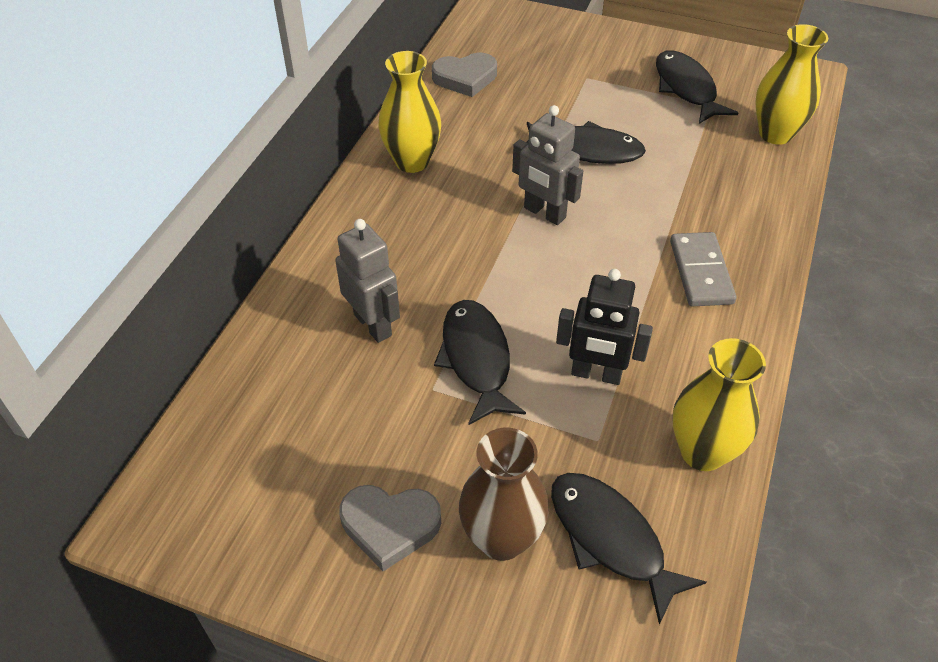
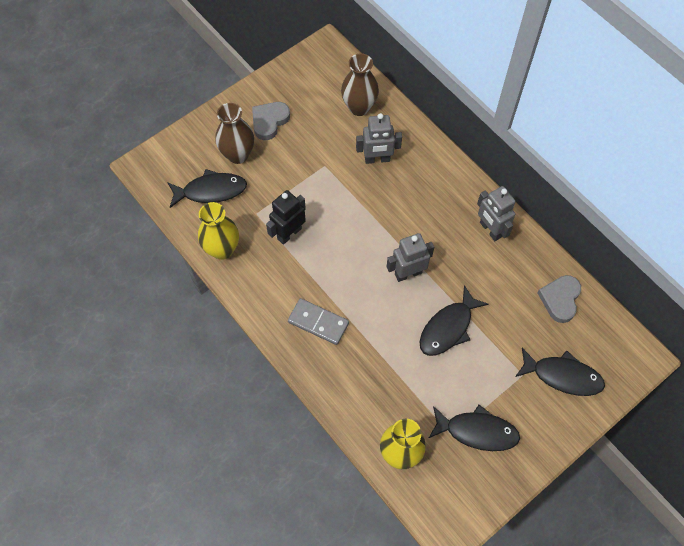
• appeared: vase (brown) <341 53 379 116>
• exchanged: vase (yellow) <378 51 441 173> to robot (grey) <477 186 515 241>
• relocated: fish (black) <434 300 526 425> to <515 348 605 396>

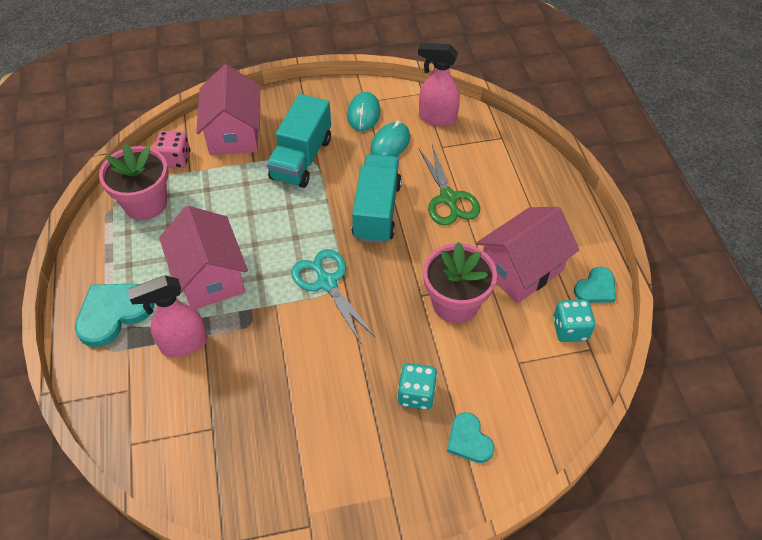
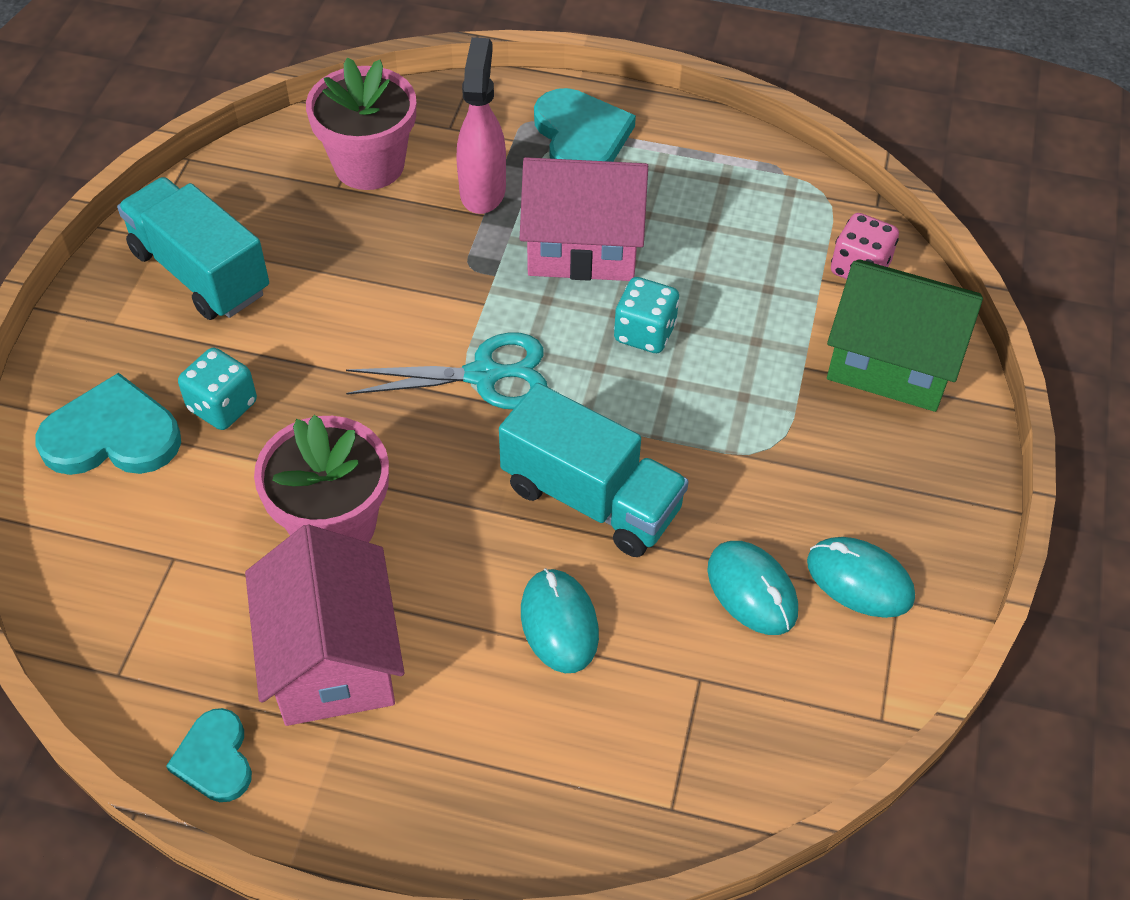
• size: heart (turquoise) <447 412 494 463> = <35 373 181 475> x1.66
• relocated: truck (turquoise) <267 94 331 188> to <117 177 269 320>
• relocated: flower pot (pink) <99 144 169 220> to <306 57 416 190>
• exchanged: scissors (green) <419 145 480 225> to mouse (turquoise) <521 568 599 673>
• relocated: dice (turquoise) <553 299 595 342> to <614 277 679 353>
• colour: house (pink) <196 64 260 155> to house (green) <827 259 983 412>
• missing: spray bottle (pink) <418 43 460 126>

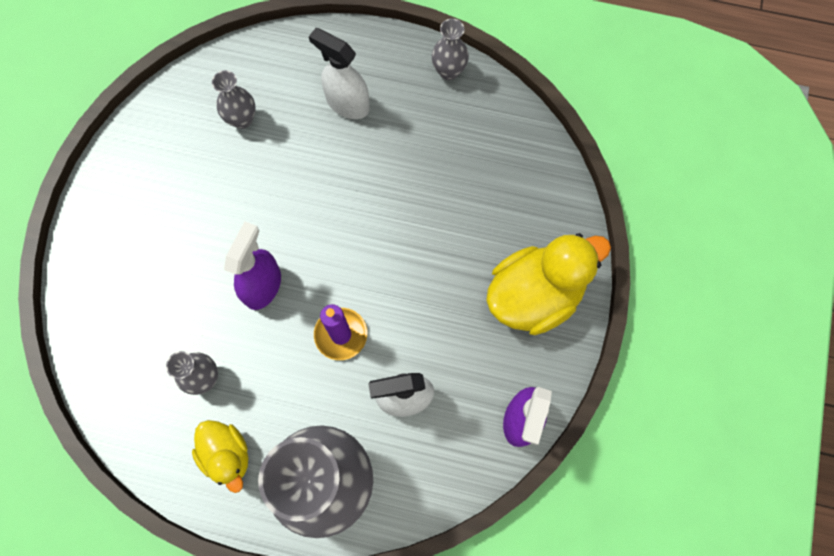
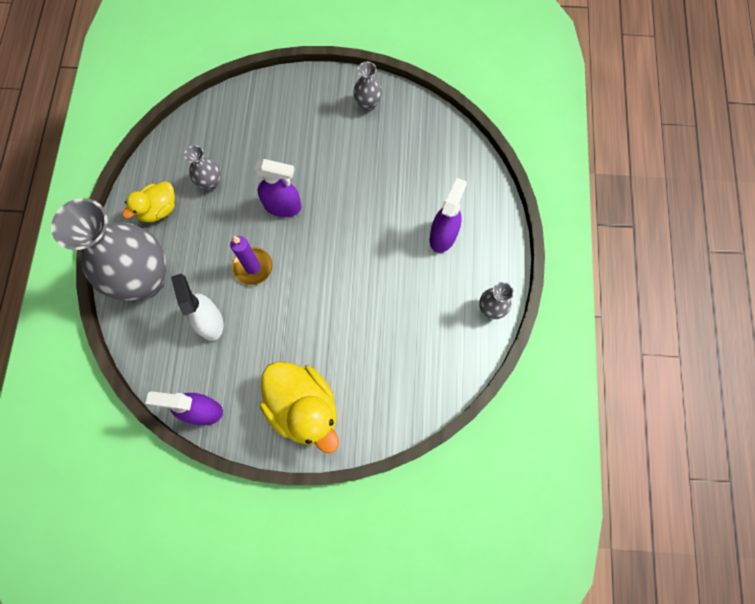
• relocated: vase (grey) <212 70 256 129> to <353 61 382 111>
• colour: spray bottle (white) <309 28 370 119> to spray bottle (purple) <430 178 467 253>

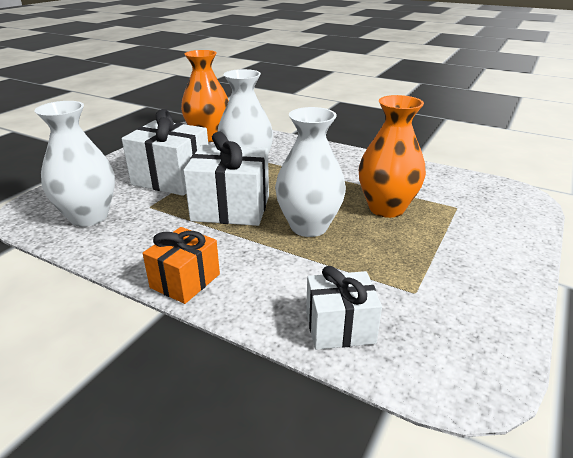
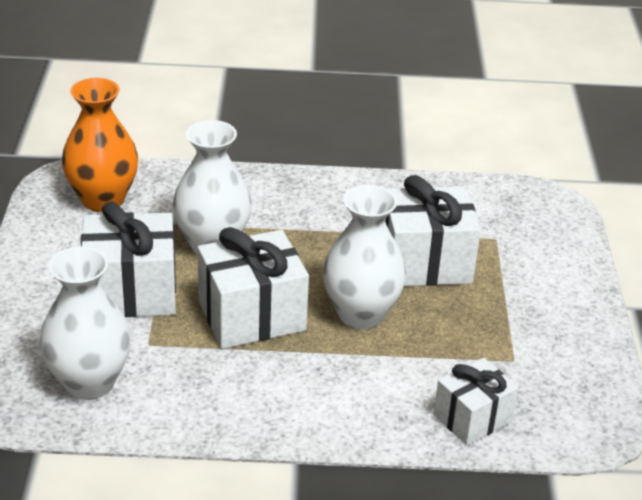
• exchanged: vase (orange) <359 95 426 218> to gift (white) <385 175 481 286>
• missing: gift (orange) <143 227 220 304>

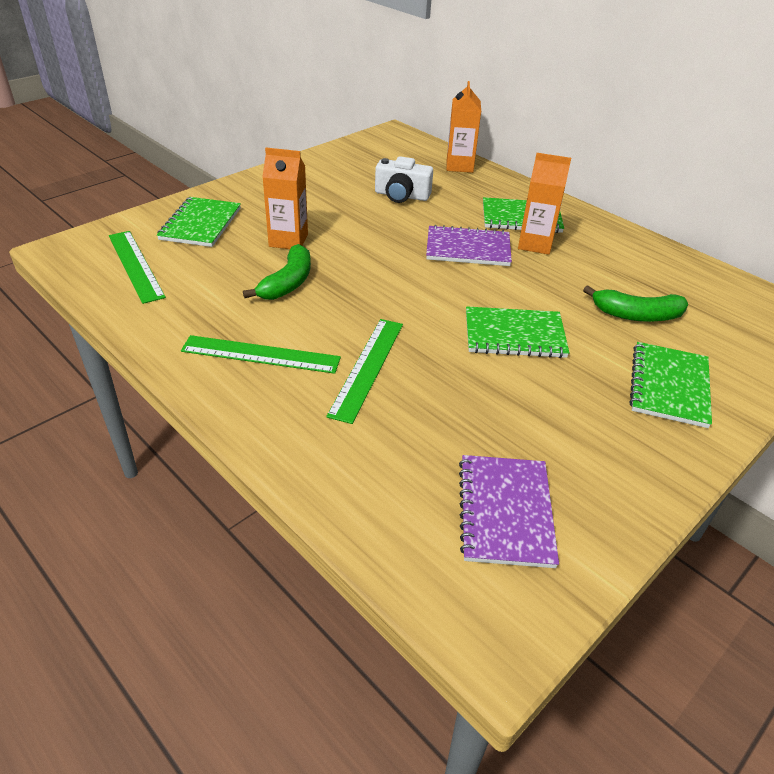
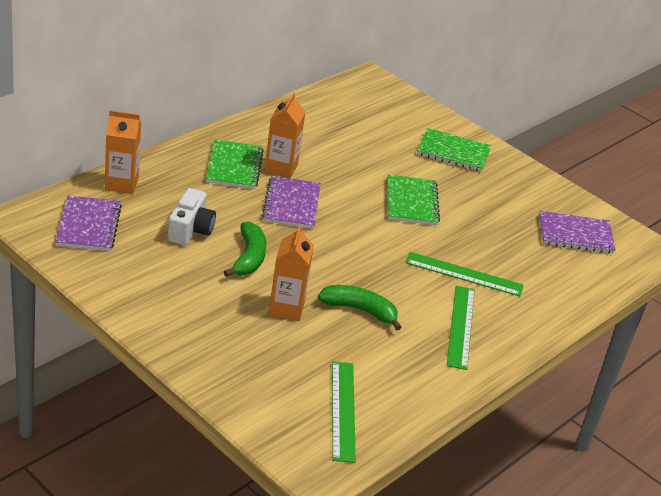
• appeared: notebook (purple) <55 196 122 251>
• relocated: banana (green) <583 285 688 322> to <224 222 266 277>
• spun: ruler (green) <109 231 166 304> = <332 361 356 463> 60 degrees counterclockwise
• missing: notebook (green) <157 197 241 247>

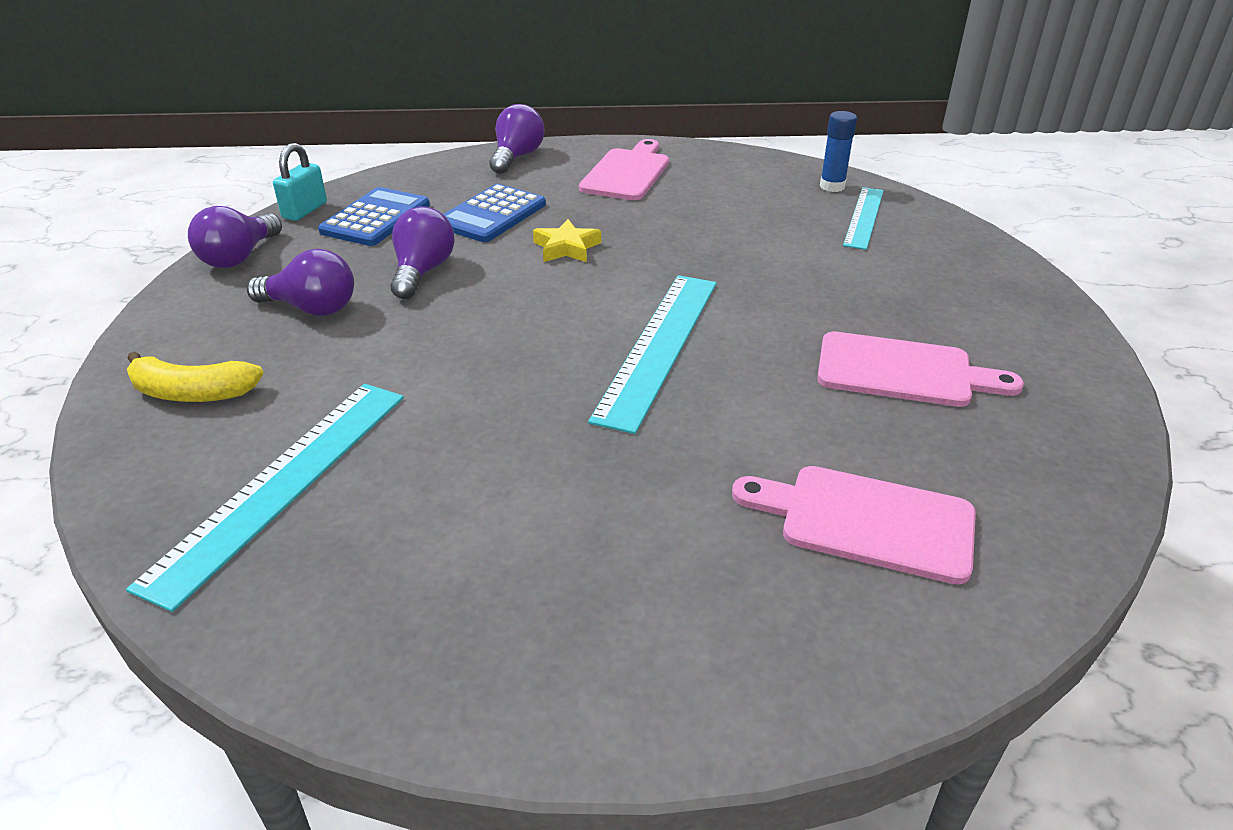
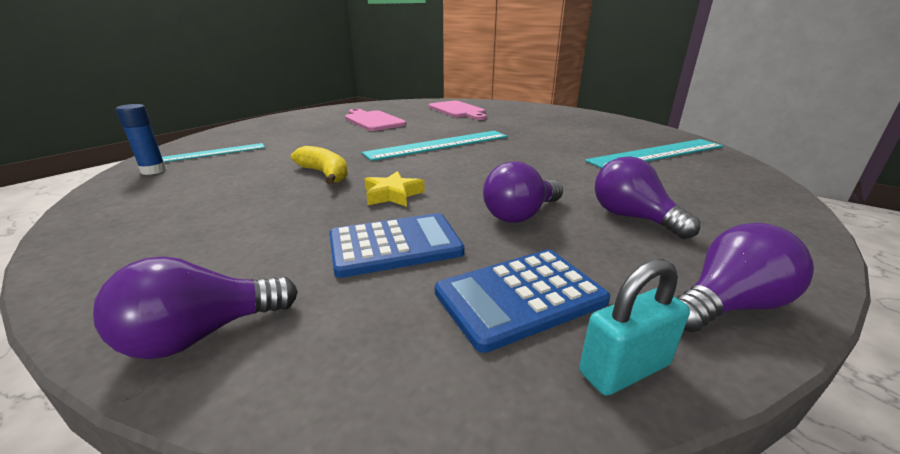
• relocated: banana (yellow) <127 351 264 402> to <291 146 348 184>
• missing: cutting board (pink) <579 139 669 200>

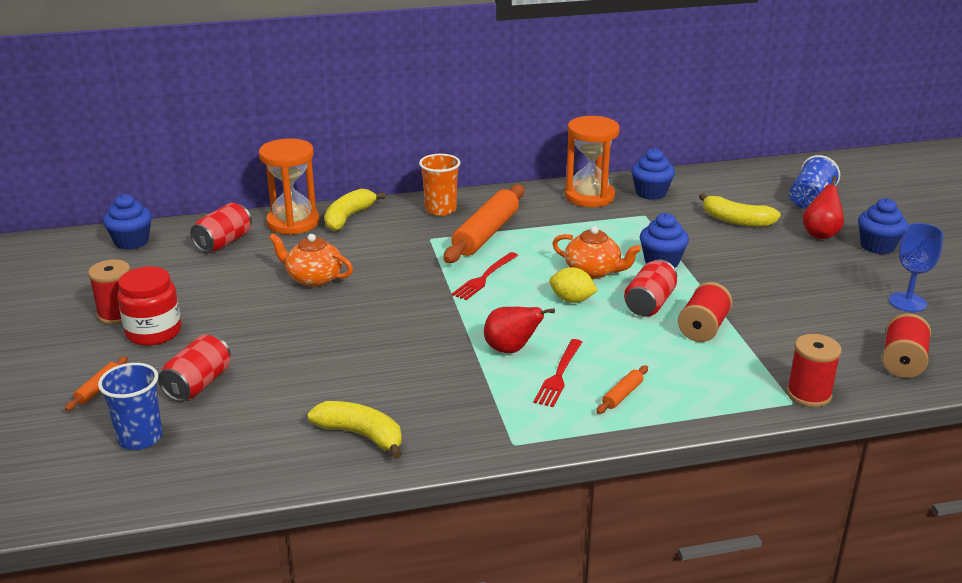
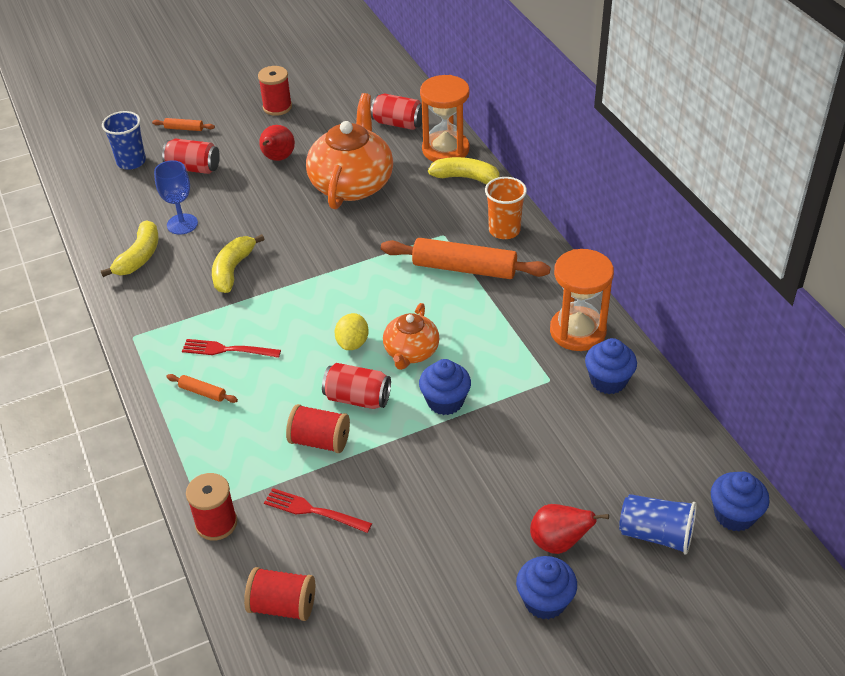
• relocated: goblet (blue) <889 223 944 312> to <154 160 198 235>
• relocated: banana (yellow) <699 193 781 227> to <212 234 265 293>
• relocated: pear (red) <484 307 555 353> to <259 125 295 161>
• relocated: fork (red) <452 252 518 300> to <264 488 372 533>
• size: teapot (orange) <269 233 353 287> = <306 93 393 209> x1.78
• relocated: cupcake (blue) <103 194 152 250> to <711 472 770 531>
• missing: jar (red) <117 266 181 346>

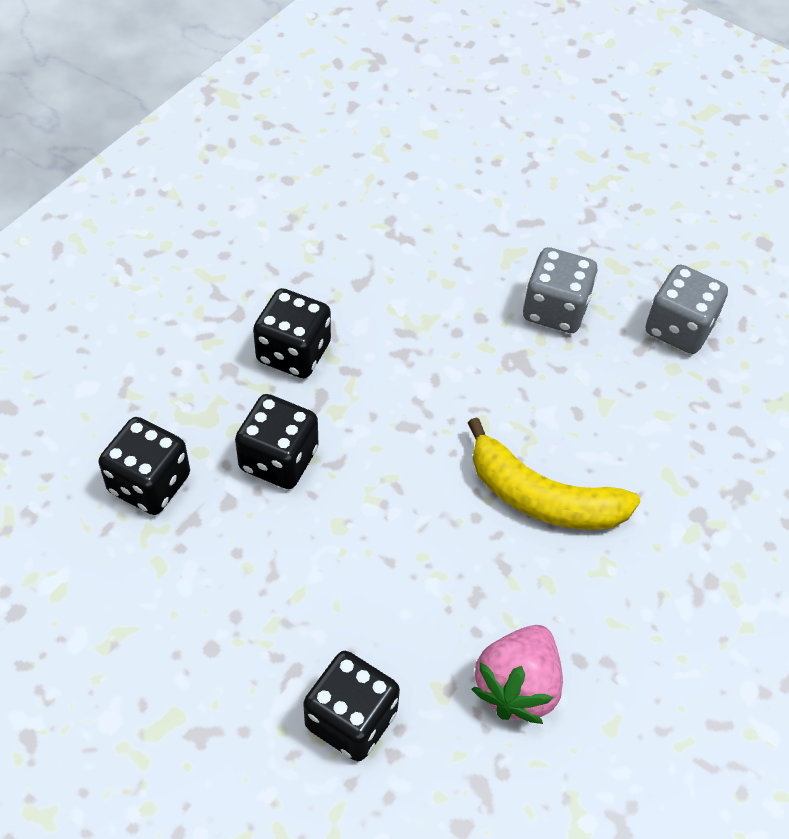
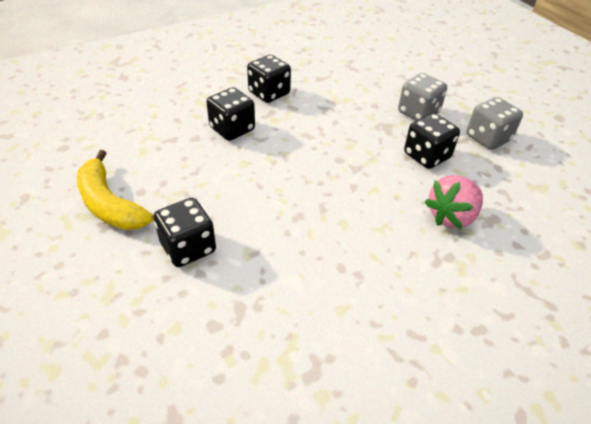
• relocated: banana (yellow) <468 418 640 530> to <77 150 154 230>
• relocated: dice (black) <98 417 190 515> to <404 113 460 169>
• relocated: strawberry (pink) <471 625 563 724> to <425 175 483 229>

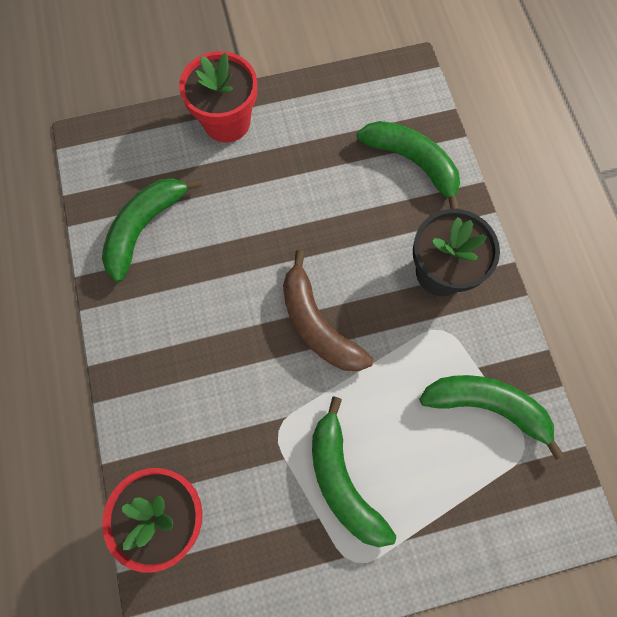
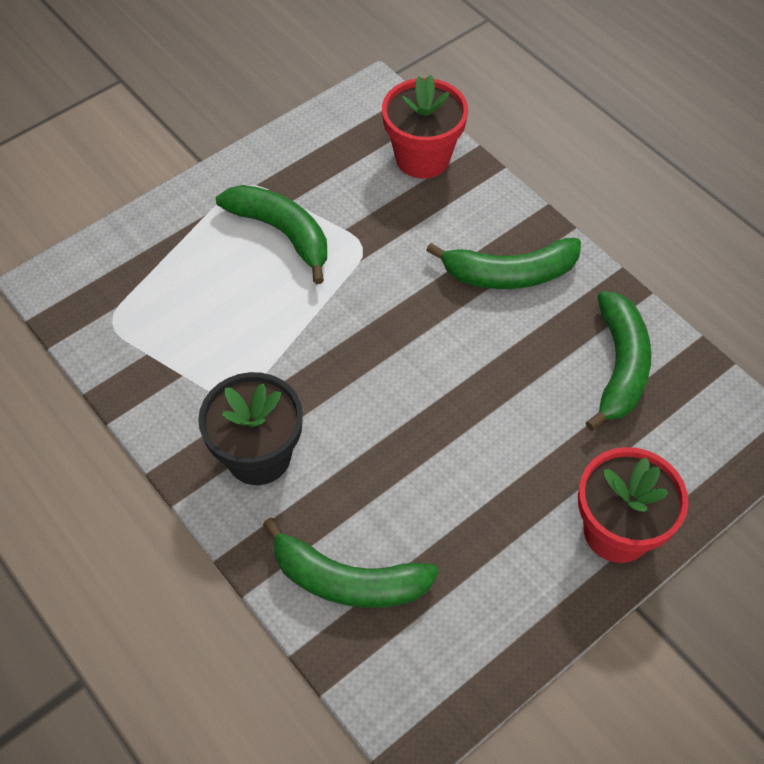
• relocated: banana (green) <419 375 564 460> to <426 238 581 289>
• missing: banana (brown) <283 250 373 372>

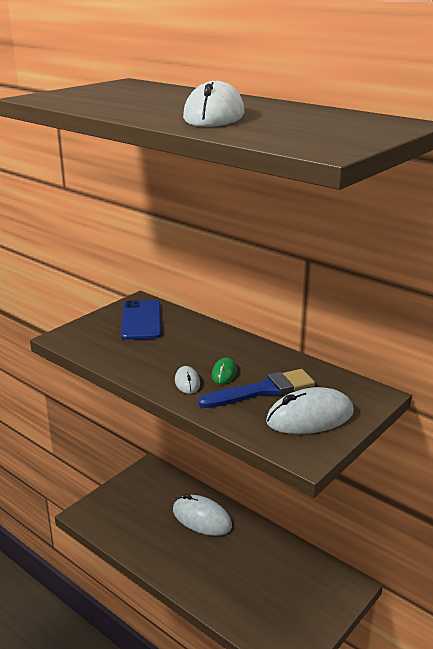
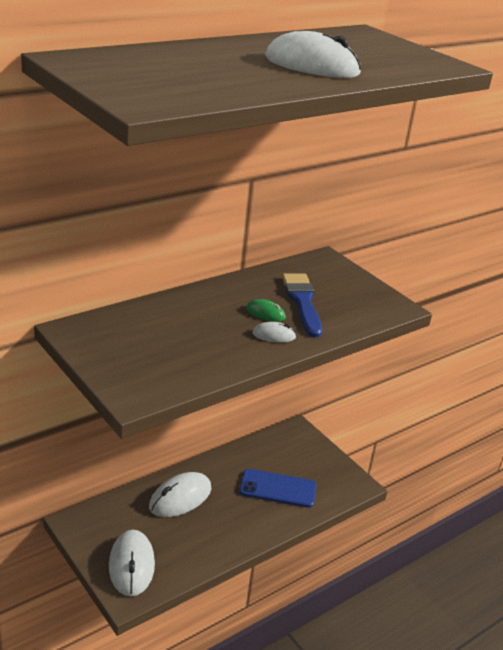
• relocated: mouse (white) <266 387 354 434> to <109 530 155 596>
• relocated: phone (blue) <121 300 161 340> to <239 469 317 508>

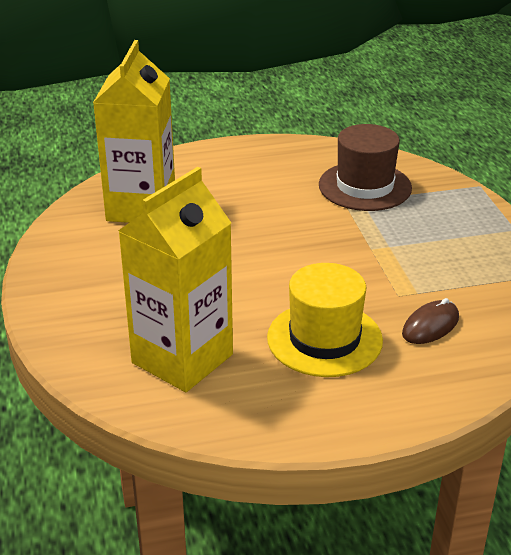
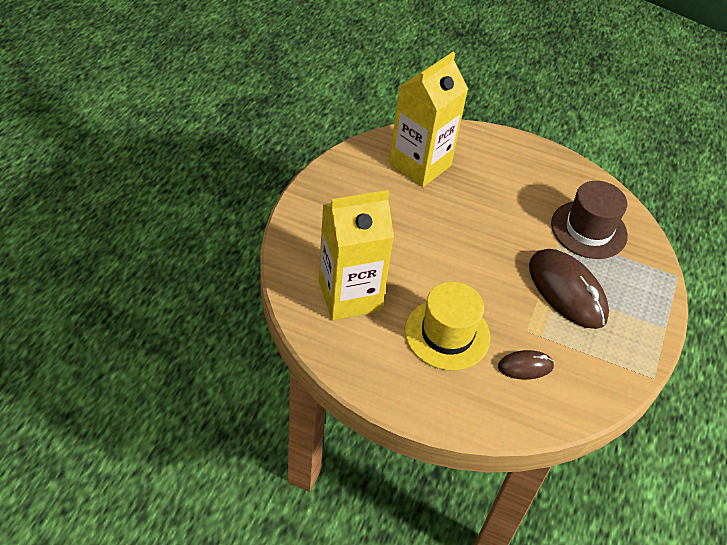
• appeared: mouse (brown) <529 249 609 329>

